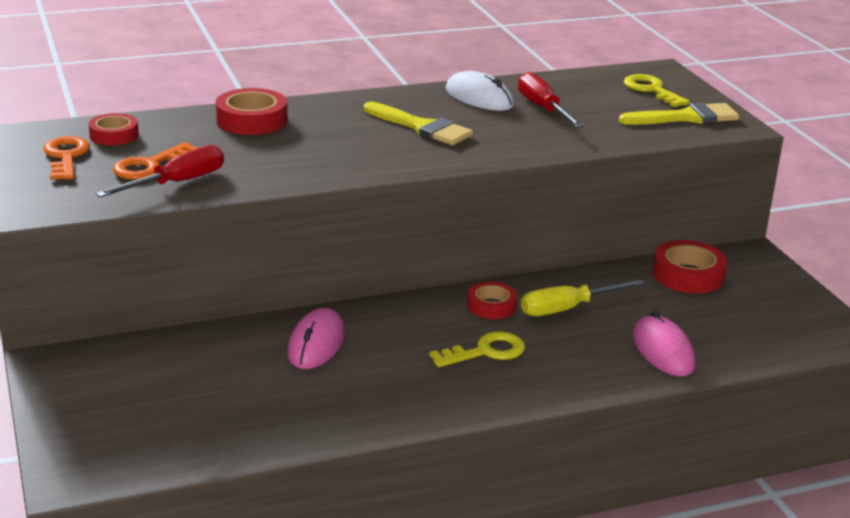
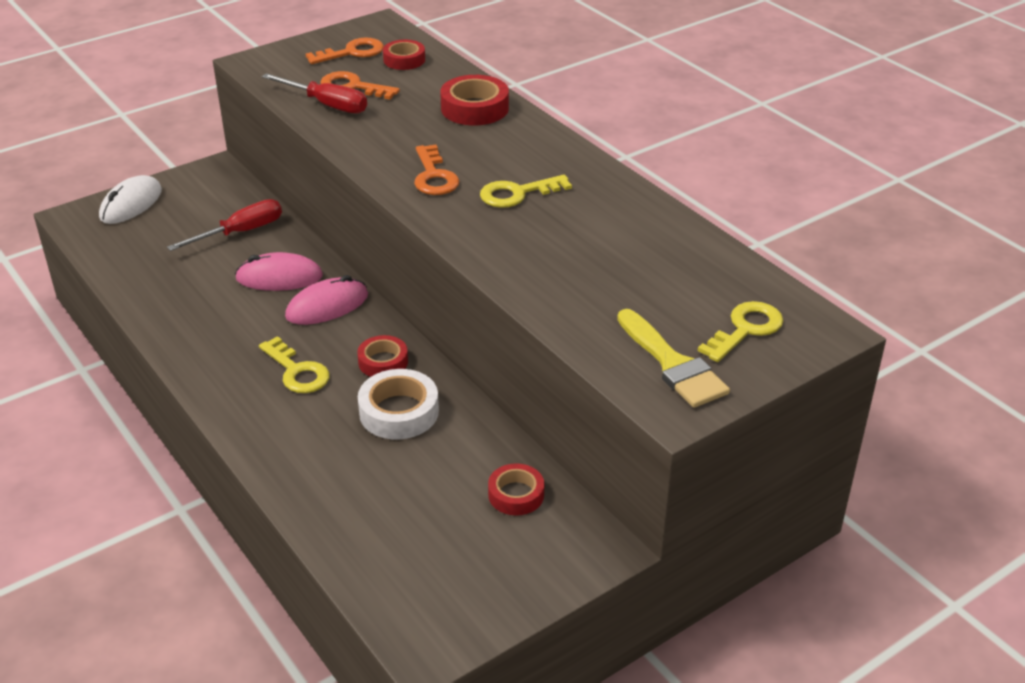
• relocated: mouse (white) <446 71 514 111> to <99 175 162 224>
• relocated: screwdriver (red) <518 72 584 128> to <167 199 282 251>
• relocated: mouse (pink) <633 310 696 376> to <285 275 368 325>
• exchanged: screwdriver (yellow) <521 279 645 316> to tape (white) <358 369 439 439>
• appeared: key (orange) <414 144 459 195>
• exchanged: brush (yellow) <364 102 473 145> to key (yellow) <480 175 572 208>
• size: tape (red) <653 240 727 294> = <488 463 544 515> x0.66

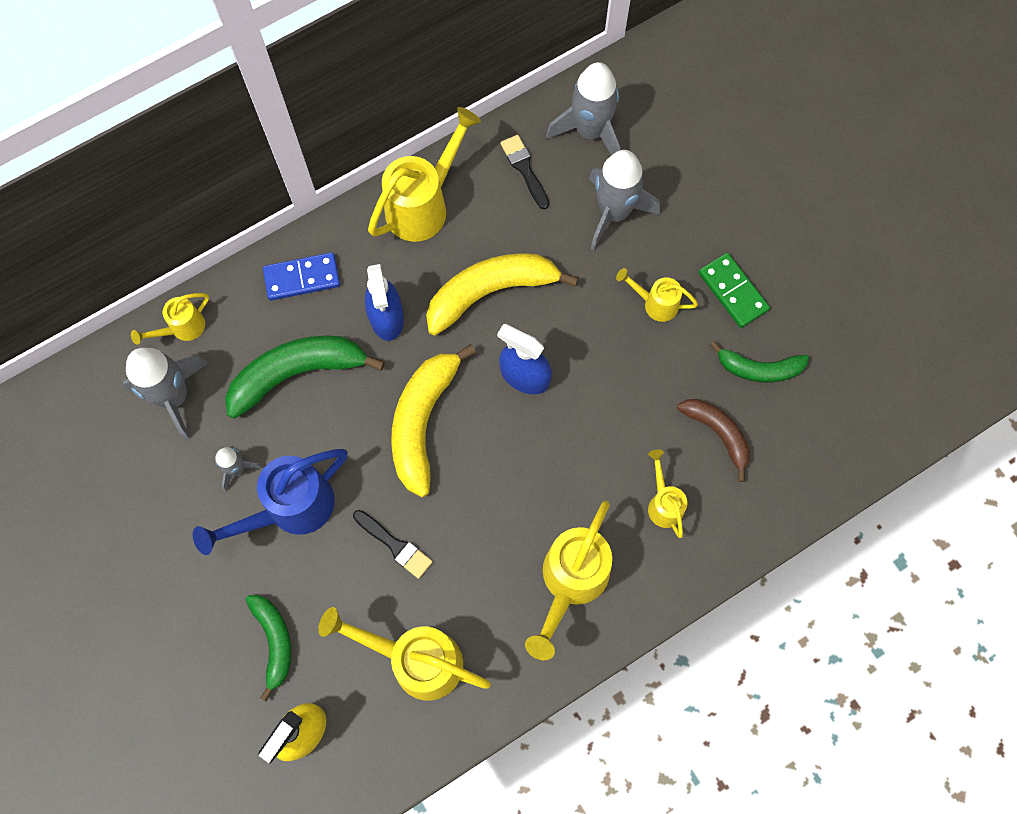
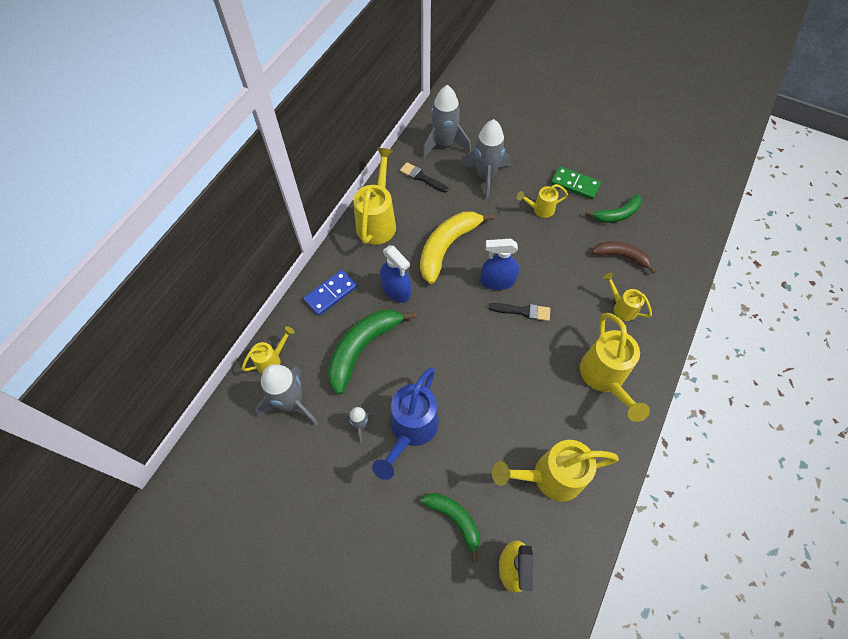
• spun: watering can (yellow) <131 293 209 345> = <242 326 294 374> 150 degrees counterclockwise
• relocated: brush (black) <353 510 433 579> to <489 303 550 321>
• missing: banana (yellow) <391 344 476 498>

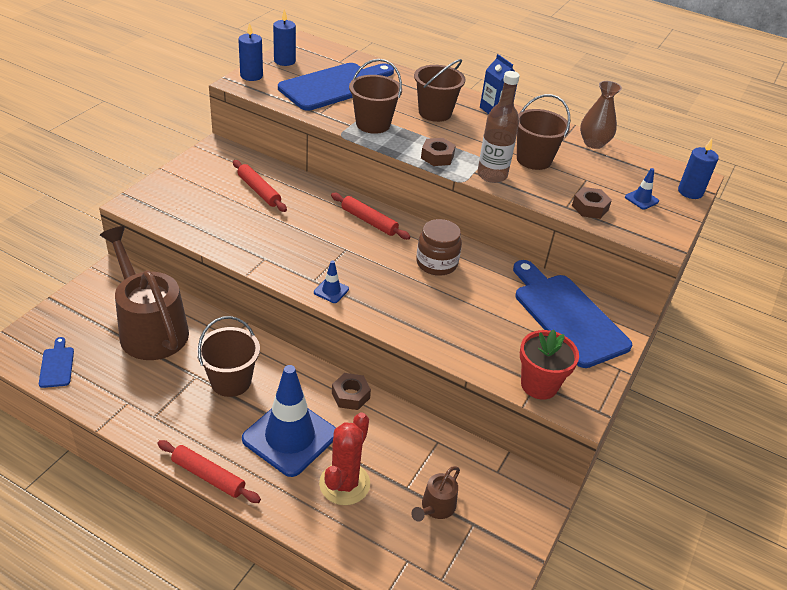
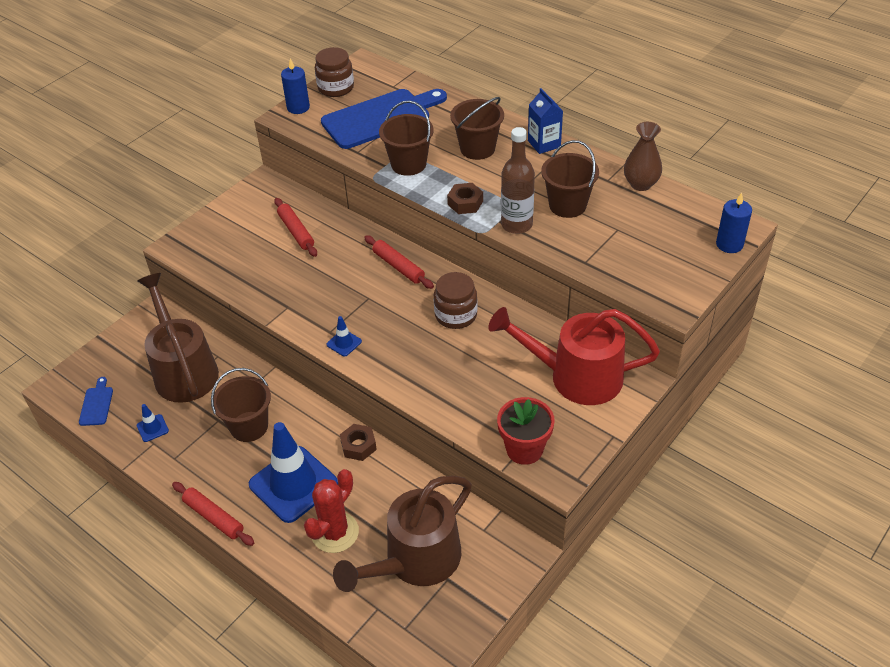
• relocated: traffic cone (blue) <625 168 659 210> to <137 404 169 442>
• exchanged: candle (blue) <273 9 296 66> to jar (brown) <315 47 354 97>
• size: watering can (brown) <411 466 460 522> = <333 476 472 592> x2.26
• exchanged: cutting board (blue) <513 260 632 368> to watering can (red) <488 307 660 405>
• missing: nut (brown) <572 187 612 219>

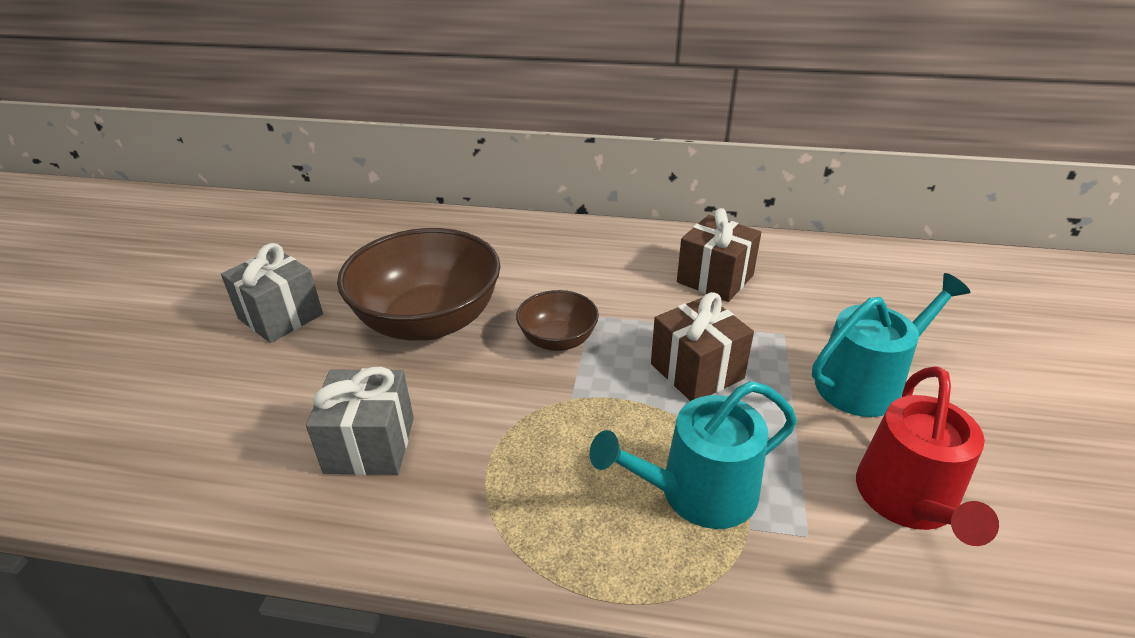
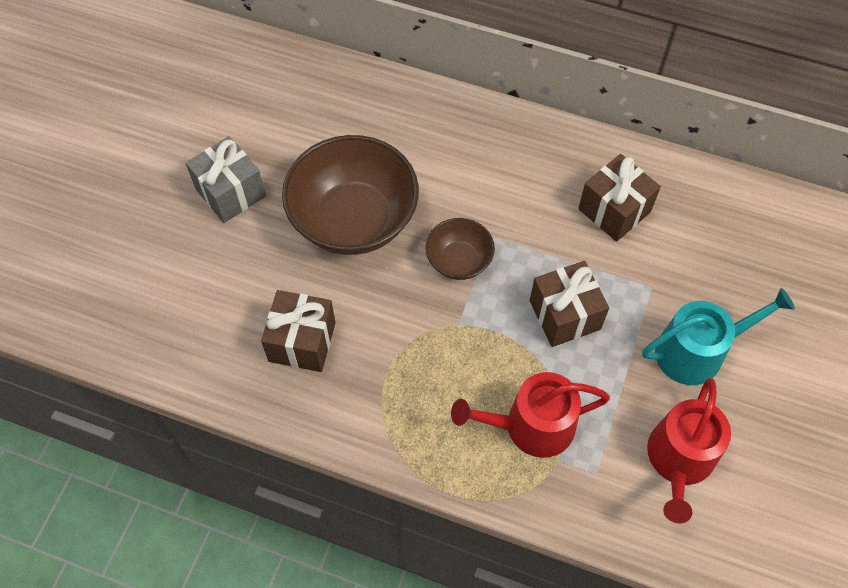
• colour: gift (grey) <306 367 414 475> to gift (brown) <261 290 336 372>
• colour: watering can (turquoise) <590 381 797 529> to watering can (red) <451 372 610 458>

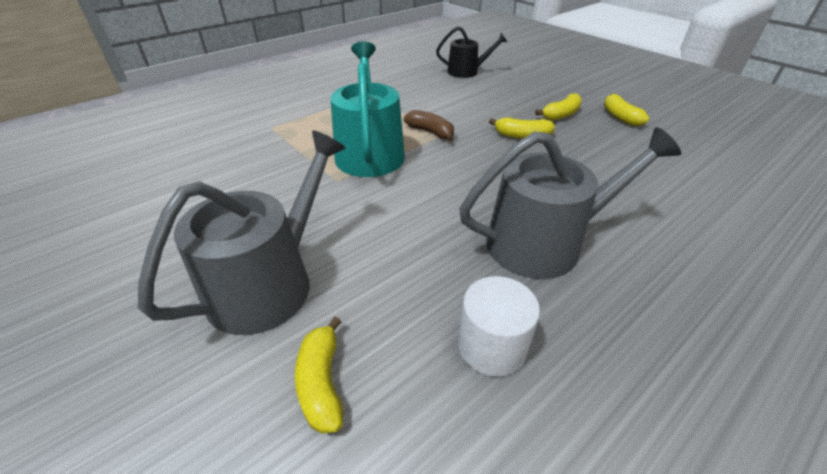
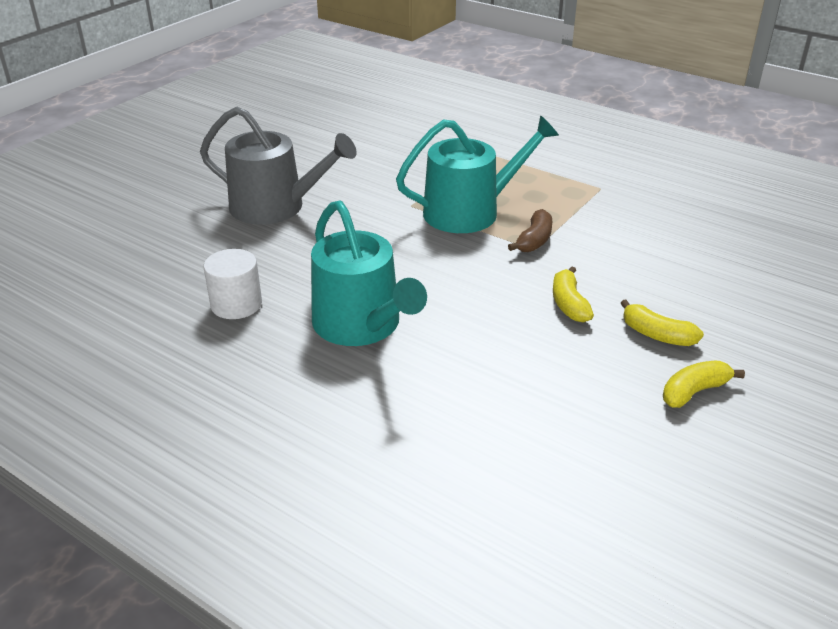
• colour: watering can (grey) <459 127 681 279> to watering can (turquoise) <311 201 427 346>
• missing: banana (yellow) <295 317 343 434>
• missing: watering can (black) <436 26 507 78>

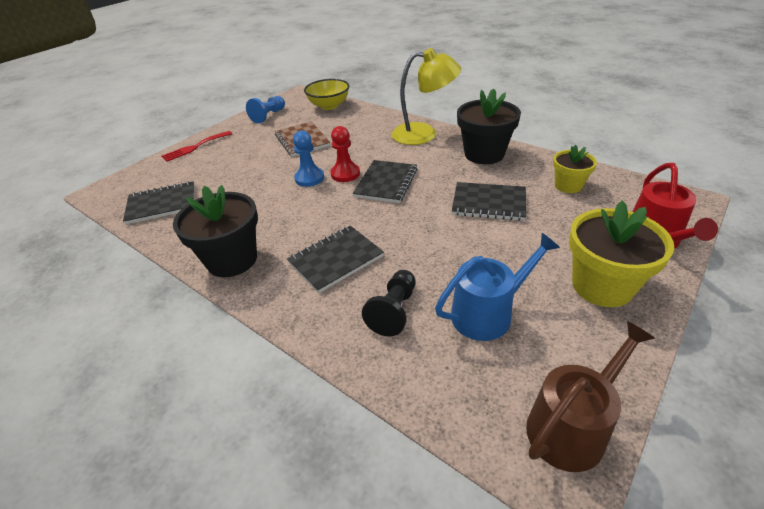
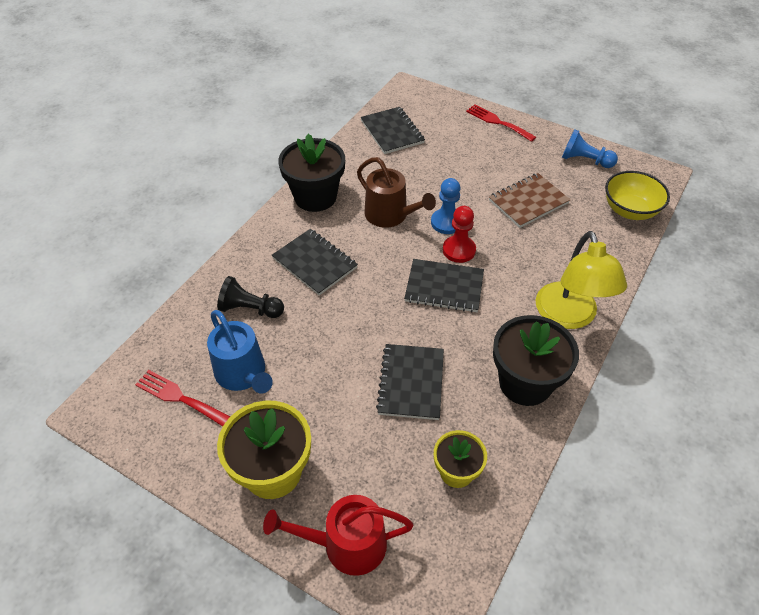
• appeared: fork (red) <135 370 230 426>
• relocated: watering can (brown) <526 321 655 472> to <357 157 436 228>

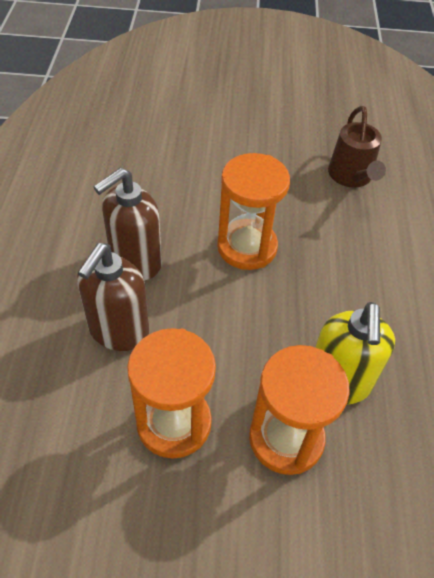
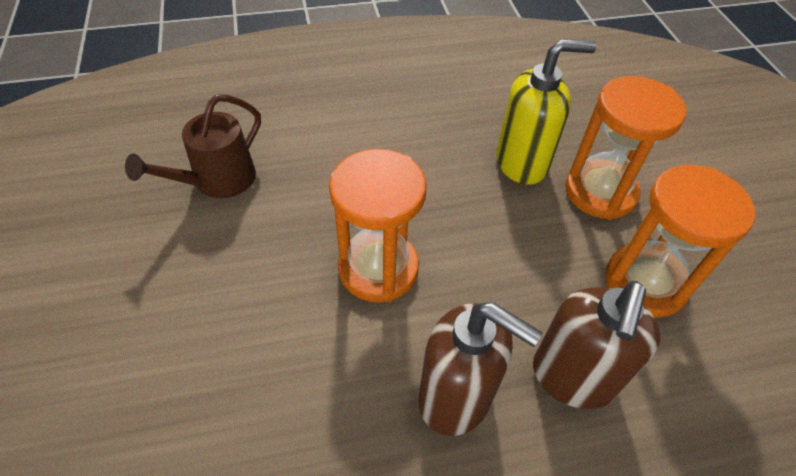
• spun: watering can (brown) <328 106 386 188> = <125 94 261 198> 150 degrees clockwise
• spun: soap dispenser (brown) <77 243 149 351> = <533 281 660 409> 105 degrees clockwise

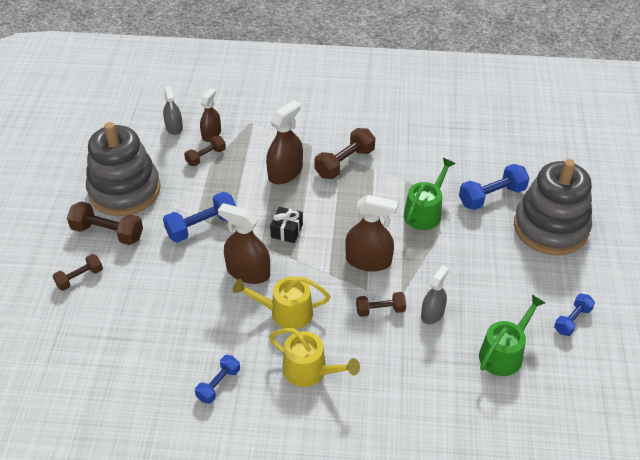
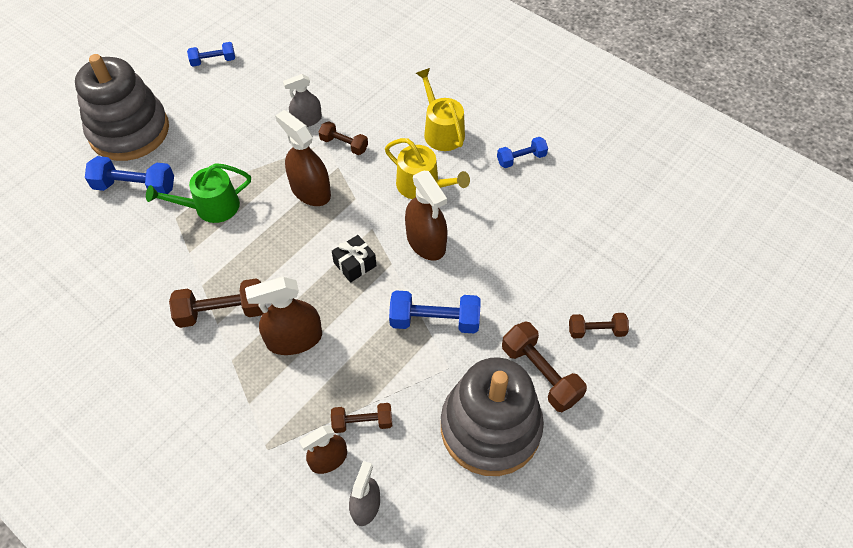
• missing: watering can (green) <479 295 545 376>

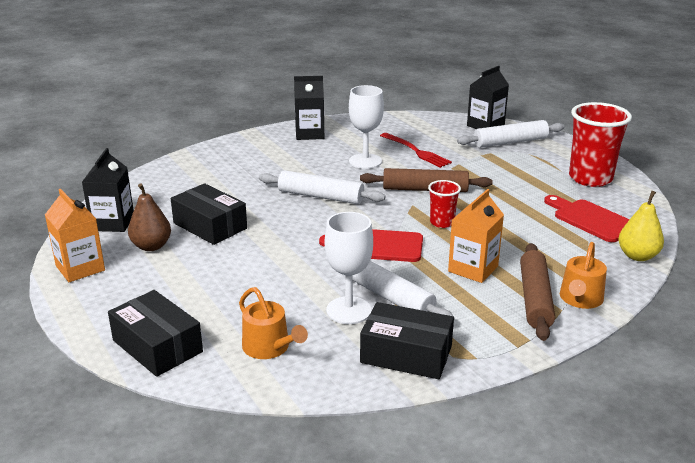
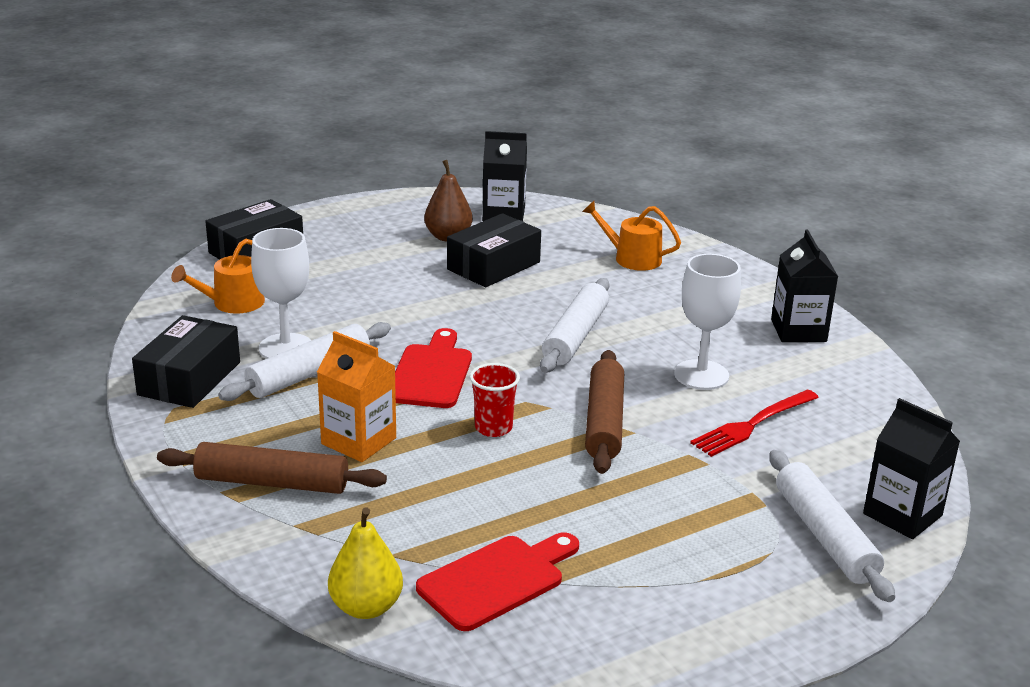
• relocated: watering can (orange) <560 242 607 309> to <582 201 681 271>
• missing: carton (orange) <45 189 105 282>
• missing: cup (red) <569 102 632 187>

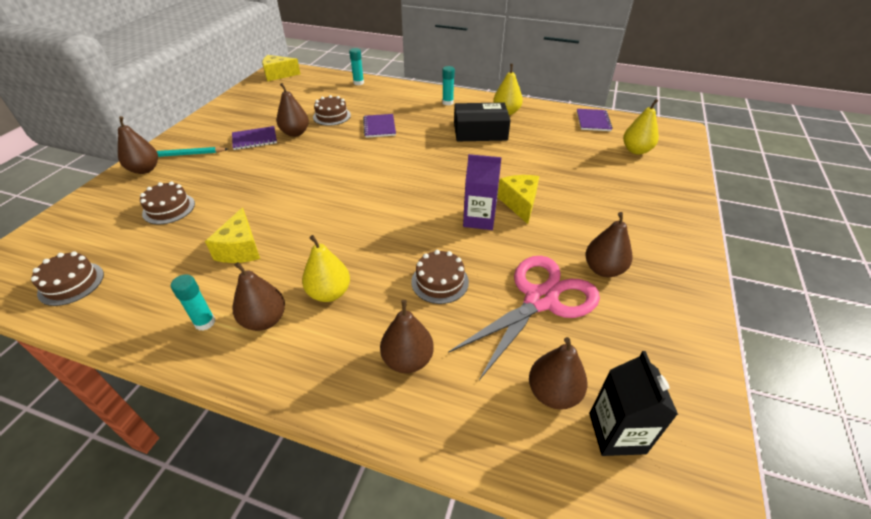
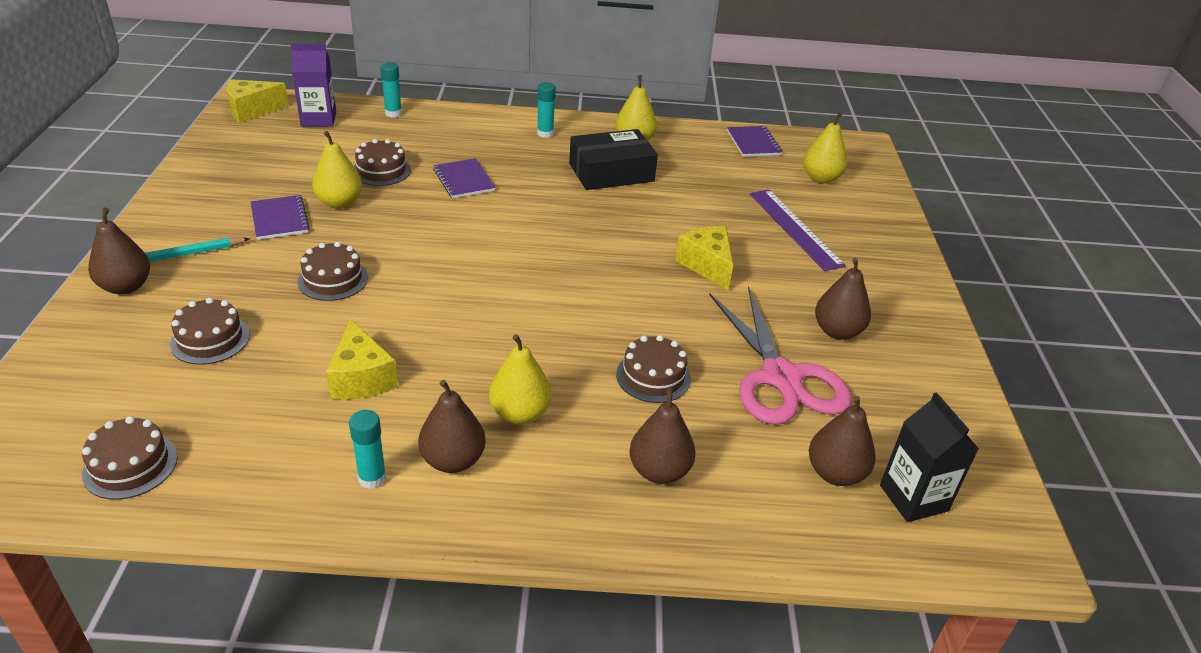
• spun: notebook (purple) <232 126 277 150> = <251 195 310 240> 75 degrees counterclockwise
• relocated: carton (purple) <463 154 502 230> to <291 44 336 127>
• appeared: cake (brown) <297 242 368 301>
• colour: pear (brown) <276 83 309 137> to pear (yellow) <312 131 362 209>
• spun: scissors (pink) <448 256 600 380> = <709 286 852 425> 135 degrees clockwise
• appeared: ruler (purple) <750 190 846 271>

